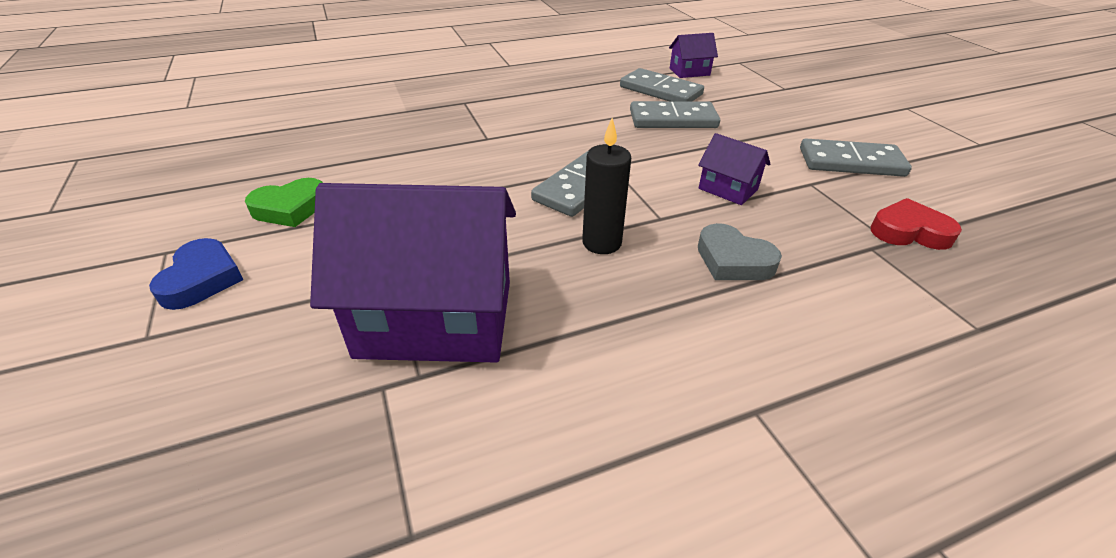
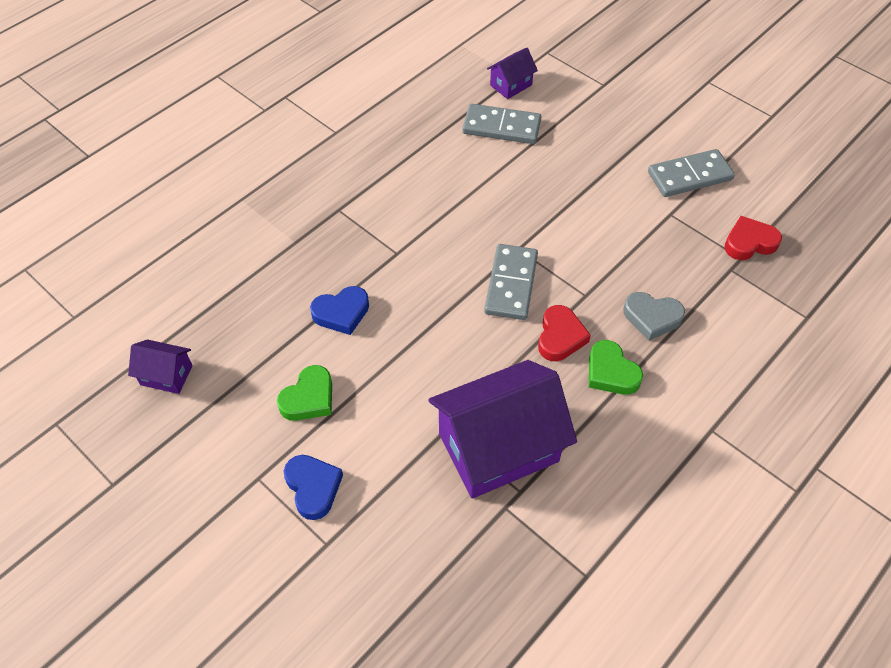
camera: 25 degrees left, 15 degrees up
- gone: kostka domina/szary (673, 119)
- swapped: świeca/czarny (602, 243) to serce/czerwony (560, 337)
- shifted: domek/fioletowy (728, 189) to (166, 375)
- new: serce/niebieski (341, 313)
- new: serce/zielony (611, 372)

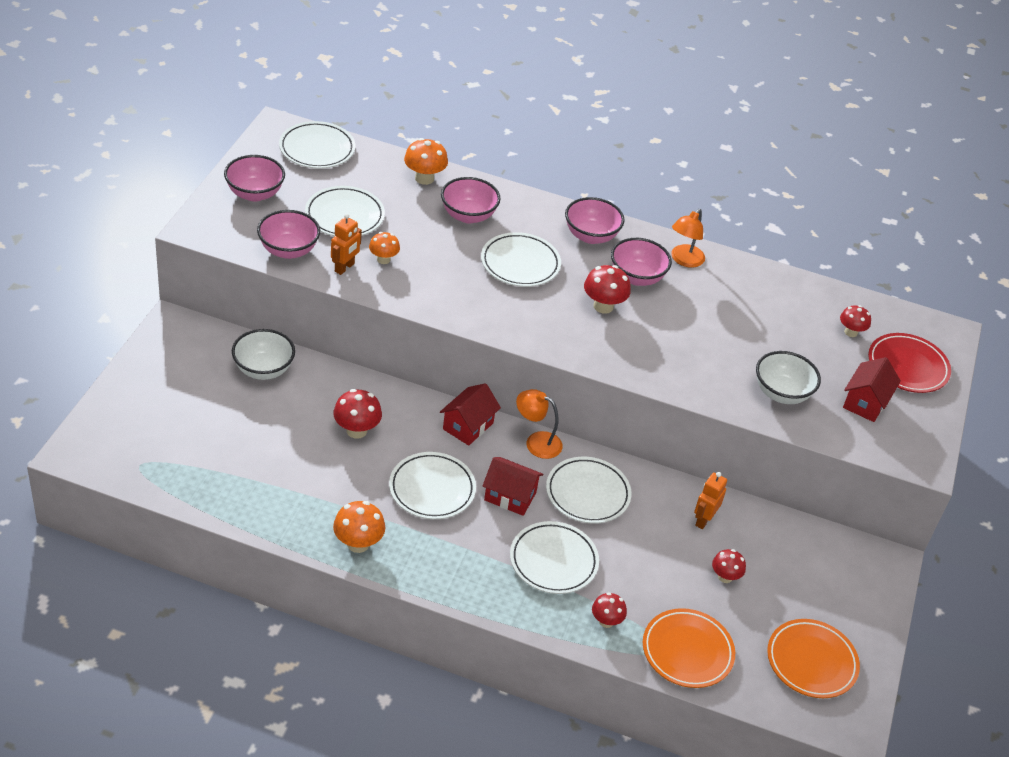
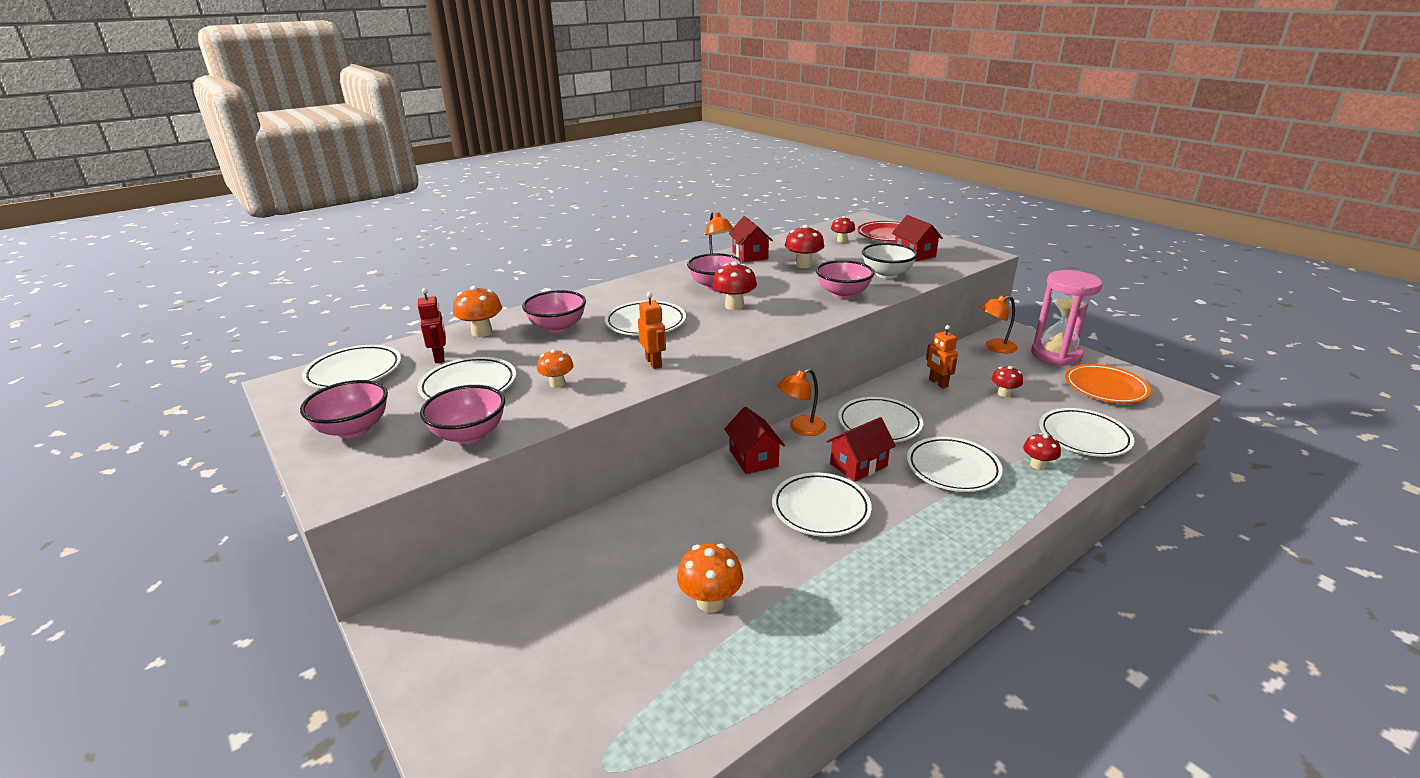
camera: 50 degrees left, 15 degrees down
- shifted: miska/różowy (591, 236) to (843, 294)
- shifted: robot/pomarańczowy (344, 268) to (654, 363)
- gone: miska/biały (263, 369)
- shifted: grzyb/czerwony (356, 430) to (803, 265)
- shifted: grzyb/pomarańczowy (358, 543) to (710, 601)
- repainted: talerz/pomarańczowy (687, 651) to talerz/biały (1084, 437)
- new: domek/czerwony (750, 255)
- new: klepsydra/różowy (1056, 355)
- new: robot/czerwony (440, 357)
- new: lampka/pomarańczowy (995, 347)

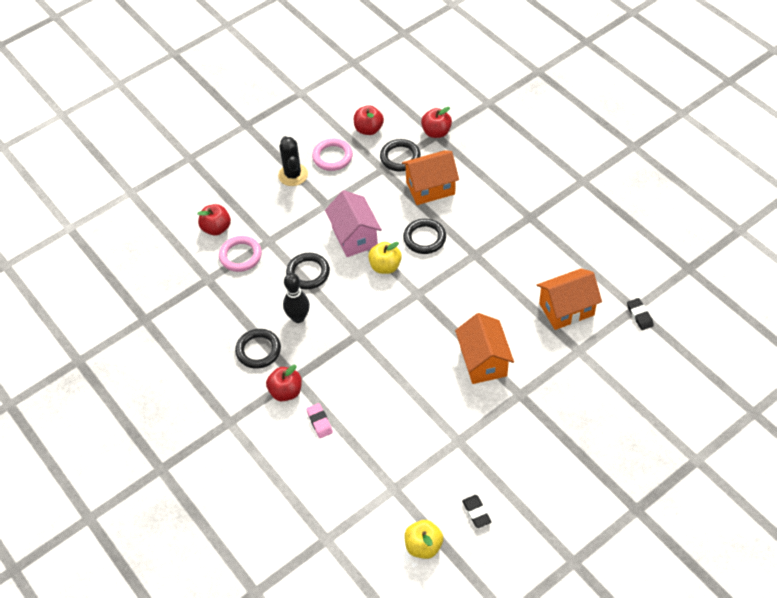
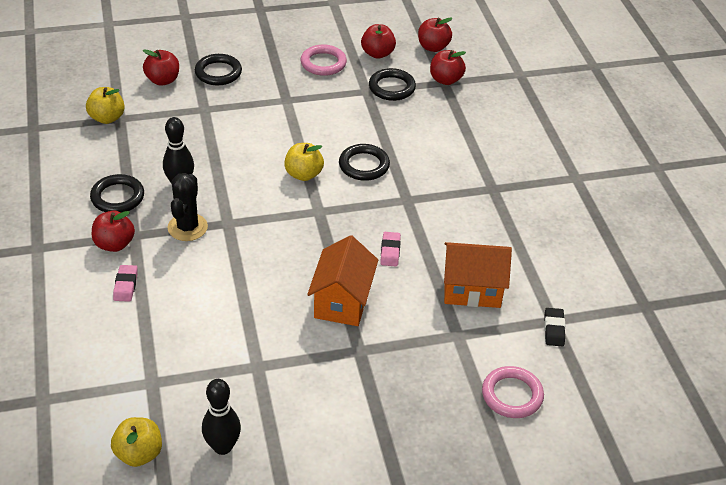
camera: 20 degrees right, 10 degrees down
- shifted: kaktus/czarny (293, 175) to (187, 227)
- gone: domek/pomarańczowy (430, 188)
- gone: domek/różowy (354, 237)
- shifted: pierścień/różowy (240, 256) to (512, 395)
- shifted: pierścień/czarny (308, 273) to (218, 73)
- swapped: gumka do mazania/czarny (476, 512) to kręgiel/czarny (222, 447)
- new: jabłko/czerwony (433, 47)
- new: jabłko/żółty (107, 118)
- new: gumka do mazania/różowy (390, 251)

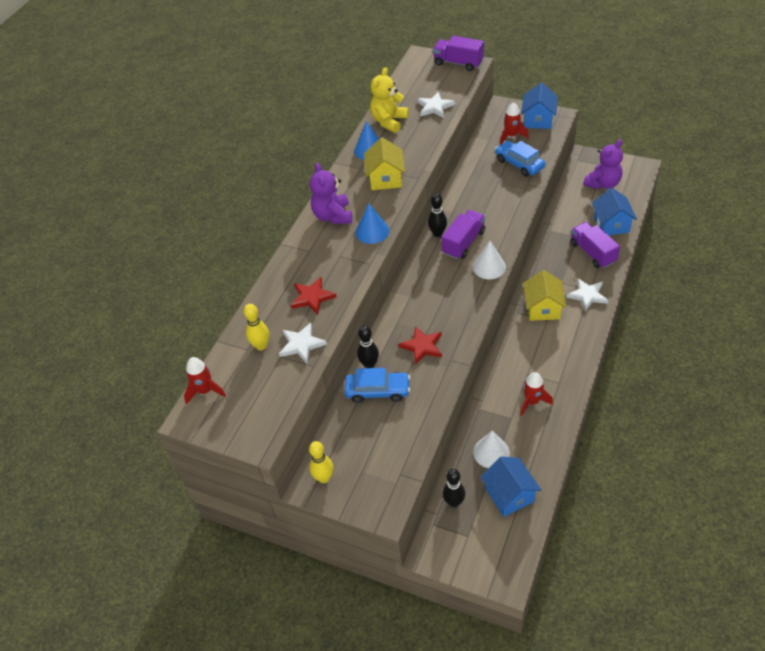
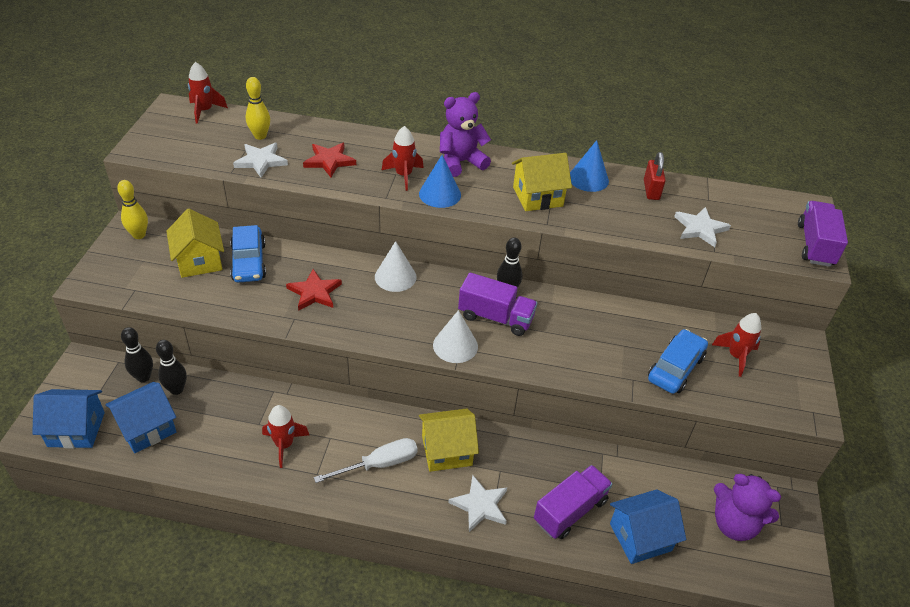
camera: 70 degrees right, 5 degrees down
- swapped: miś/żółty (389, 121) to kłódka/czerwony (651, 190)
- shifted: domek/niebieski (538, 120) to (76, 429)
- shifted: kręgiel/czarny (369, 364) to (176, 389)
- shifted: stożek/biały (491, 452) to (395, 277)
- new: rakieta/czerwony (403, 175)
- new: domek/żółty (199, 261)
- new: śrubokręt/biały (379, 464)

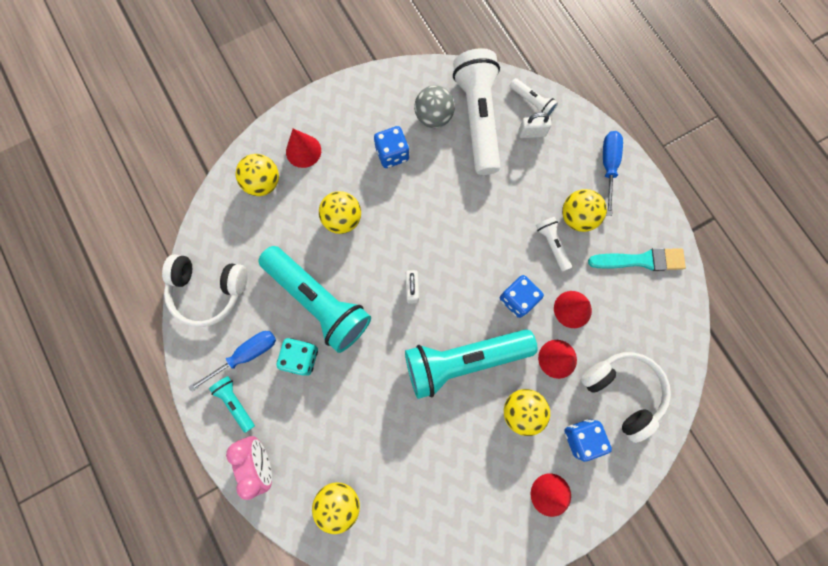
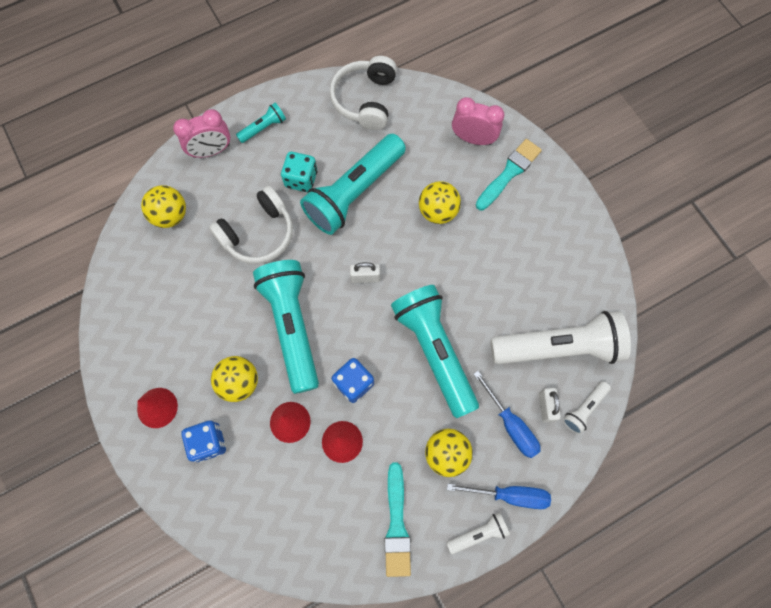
camera: 90 degrees right, 5 degrees down
- gone: piłka/szary (433, 117)
- gone: kostka do gry/niebieski (392, 154)
- swapped: stożek/czerwony (303, 151) to pędzel/turkusowy (509, 173)
- swapped: piłka/żółty (263, 183) to budzik/różowy (473, 139)
- shifted: latarka/biały (552, 244) to (478, 533)
- shifted: śrubokręt/niebieski (246, 355) to (511, 424)
- shifted: słuchawki/biały (622, 391) to (258, 234)
- new: latarka/turkusowy (434, 350)

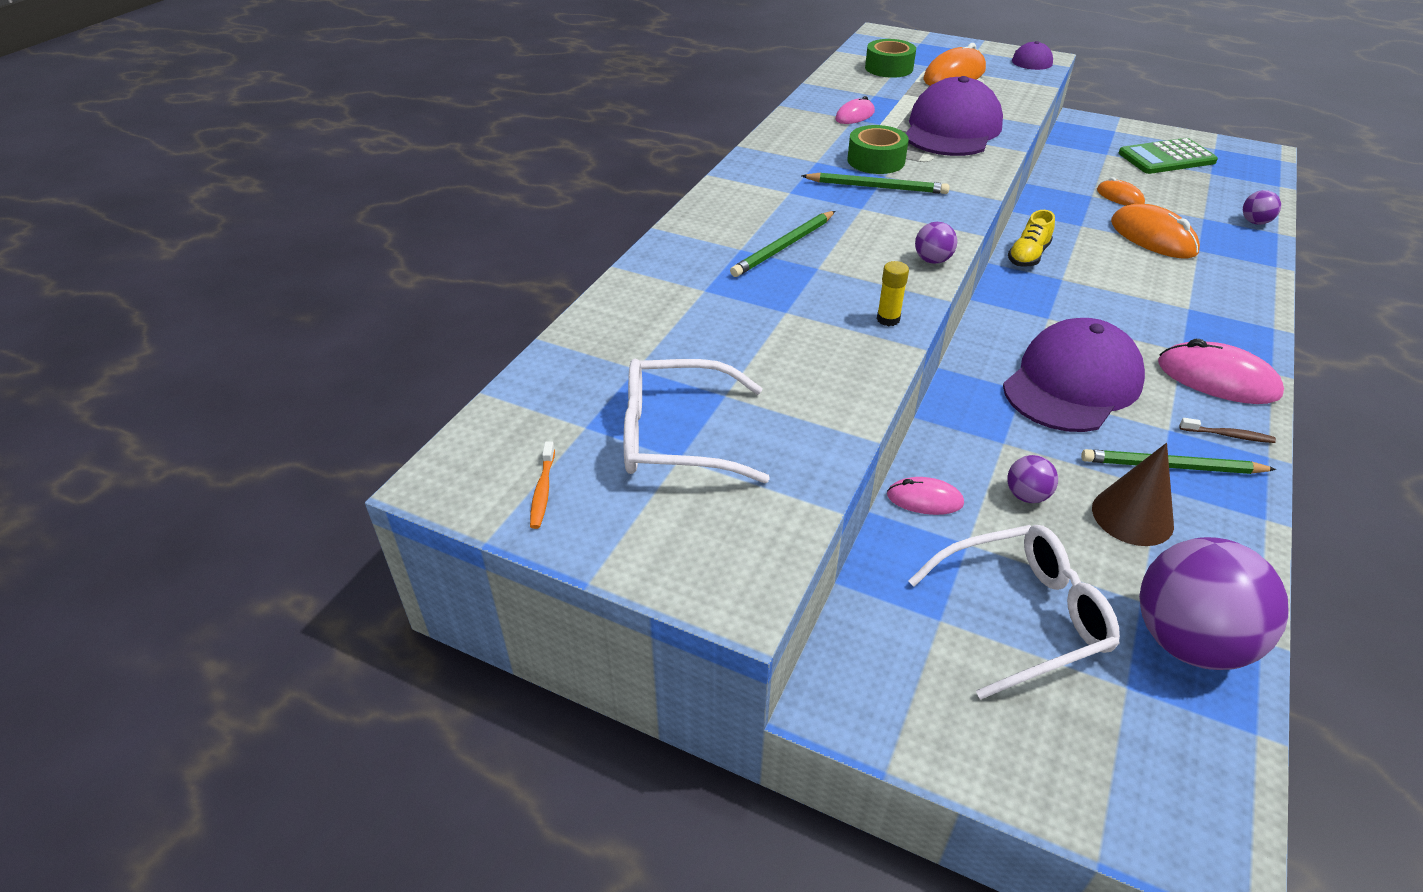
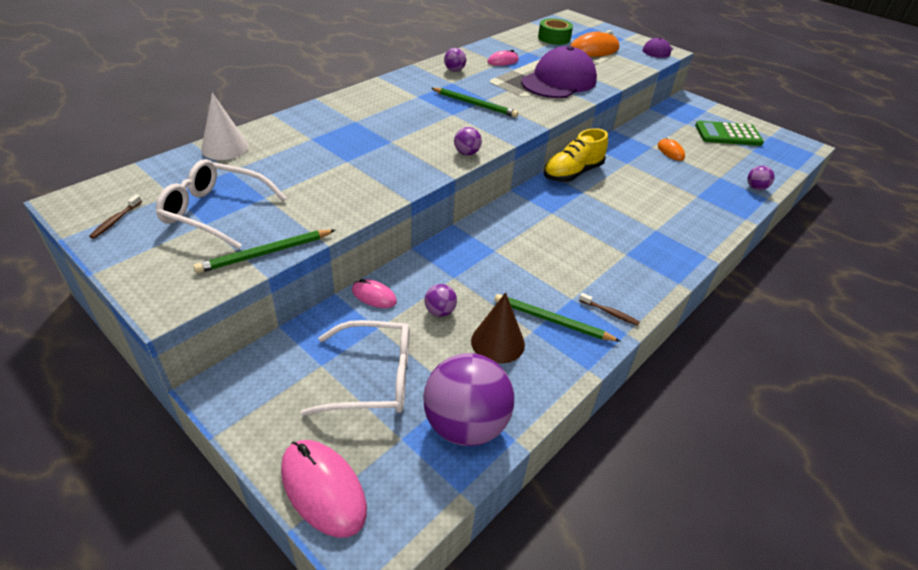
camera: 15 degrees right, 0 degrees up
- gone: taśma klejąca/zielony (876, 160)
- gone: myszka/pomarańczowy (1153, 237)
- scaled: but/żółty (1028, 256) = (572, 173) x1.52
- shifted: ołówek/zielony (784, 247) to (265, 253)
- gone: klej w sztyfcie/żółty (888, 319)
- gone: czapka/fioletowy (1072, 383)
- shifted: myszka/różowy (1217, 379) to (323, 489)
- repainted: szczoteczka do zębów/pomarańczowy (542, 491) to szczoteczka do zębów/brązowy (115, 221)
- new: piłka/fioletowy (454, 70)
- new: stożek/biały (225, 147)

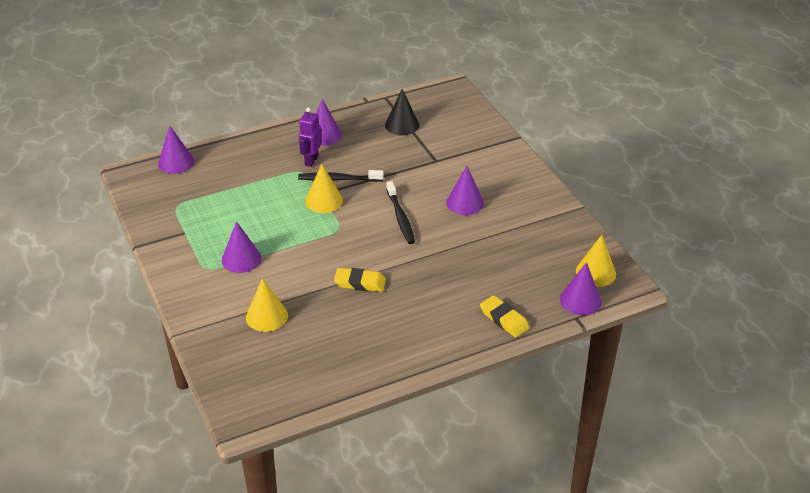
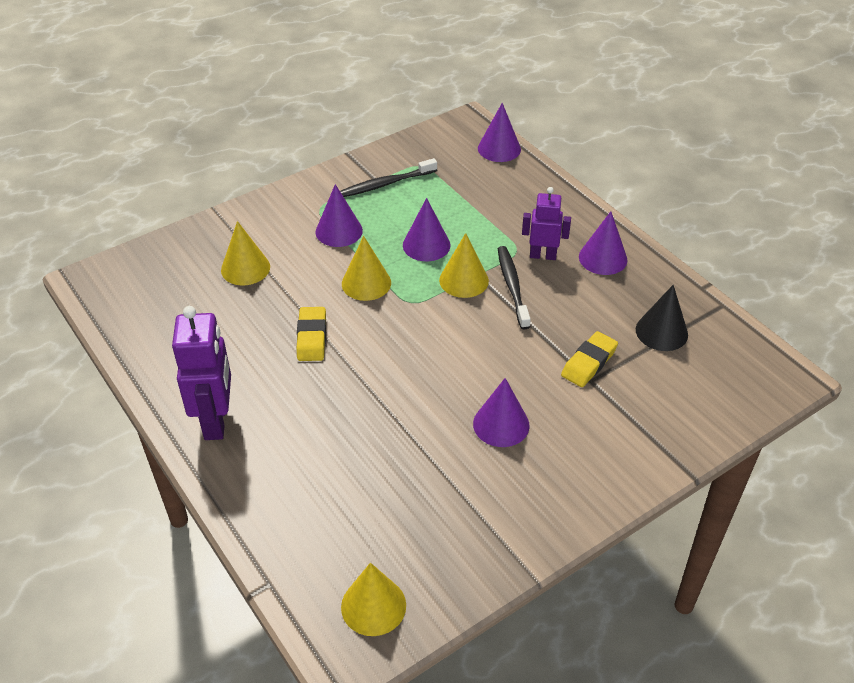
camera: 80 degrees right, 5 degrees up
- shifted: szczoteczka do zębów/czarny (400, 217) to (386, 184)
- shifted: stożek/fioletowy (580, 300) to (426, 245)
- shifted: gumka do mazania/żółty (504, 319) to (589, 363)
- new: stożek/żółty (366, 283)
- new: robot/fioletowy (216, 421)

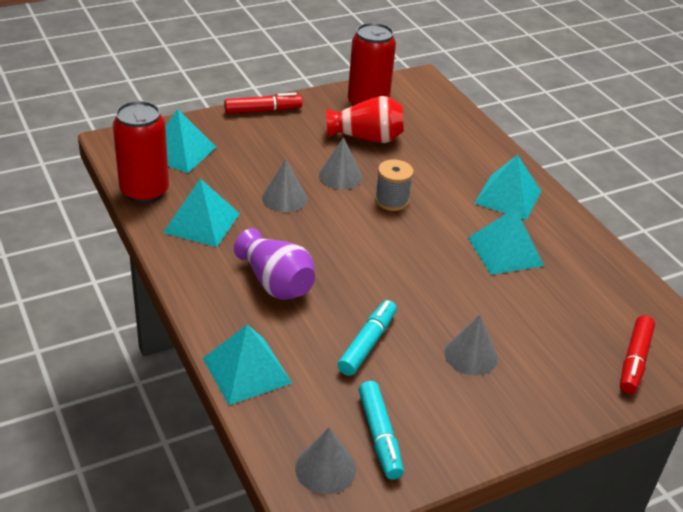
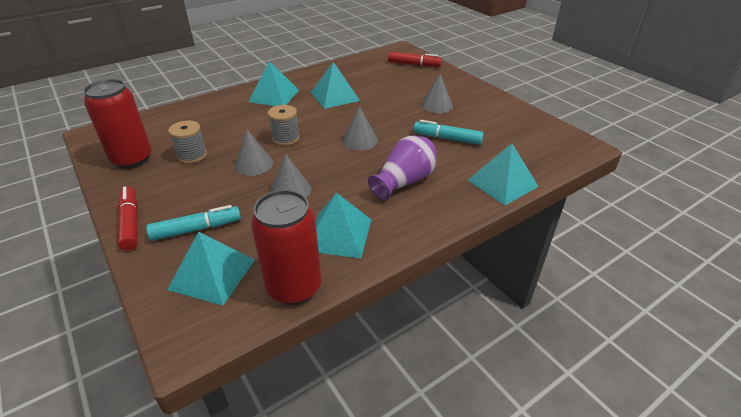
camera: 95 degrees left, 0 degrees up
- swapped: wazon/czerwony (367, 138) to szpulka/szary (192, 155)
- shifted: flamaster/turkusowy (379, 436) to (197, 229)
- shifted: stożek/szary (325, 468) to (359, 140)

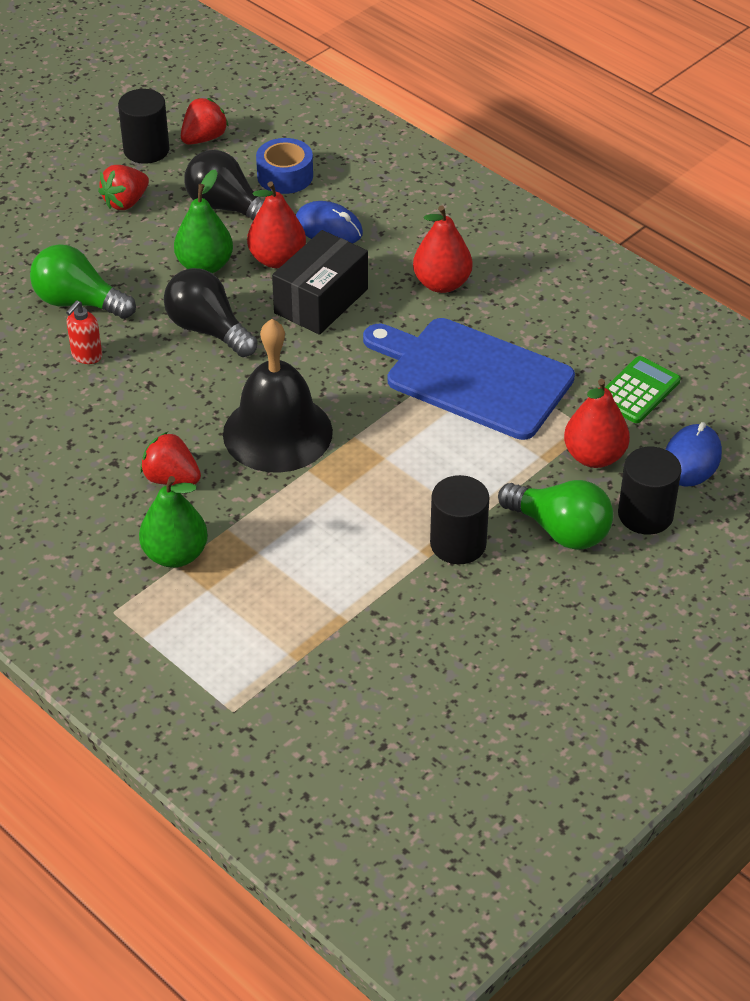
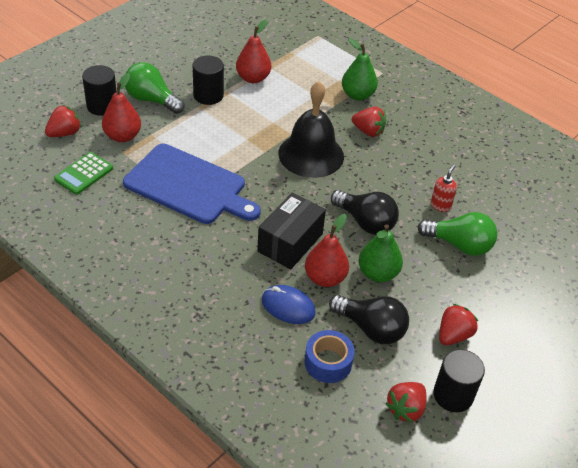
camera: 175 degrees right, 0 degrees up
- shifted: gruszka/czerwony (442, 284) to (253, 78)
- swapped: myszka/niebieski (692, 459) to truskawka/czerwony (64, 133)

